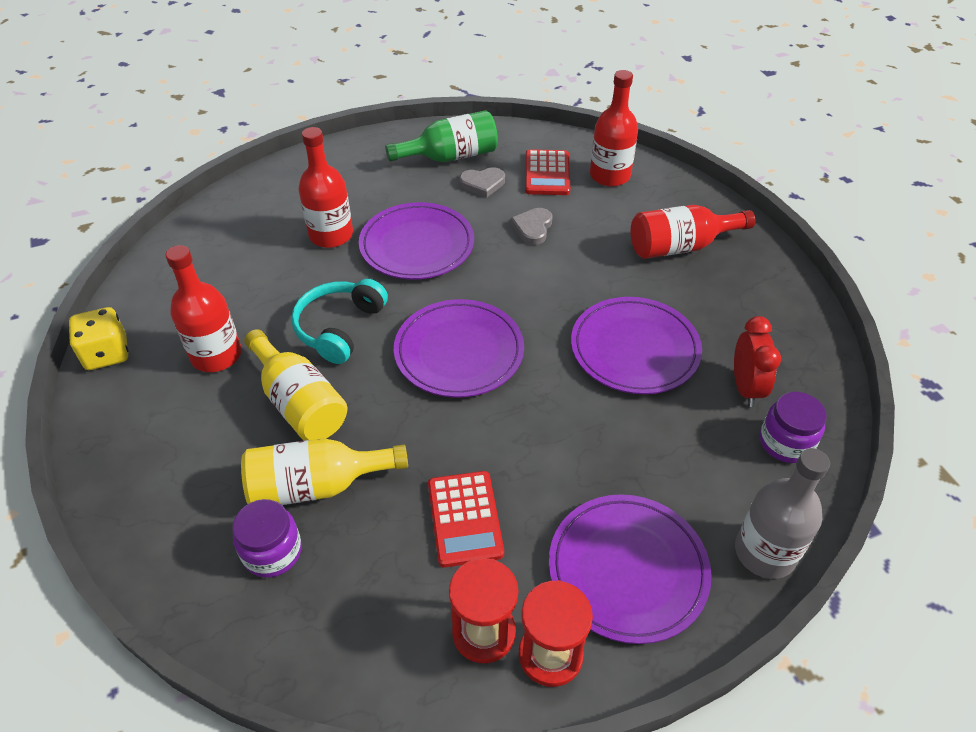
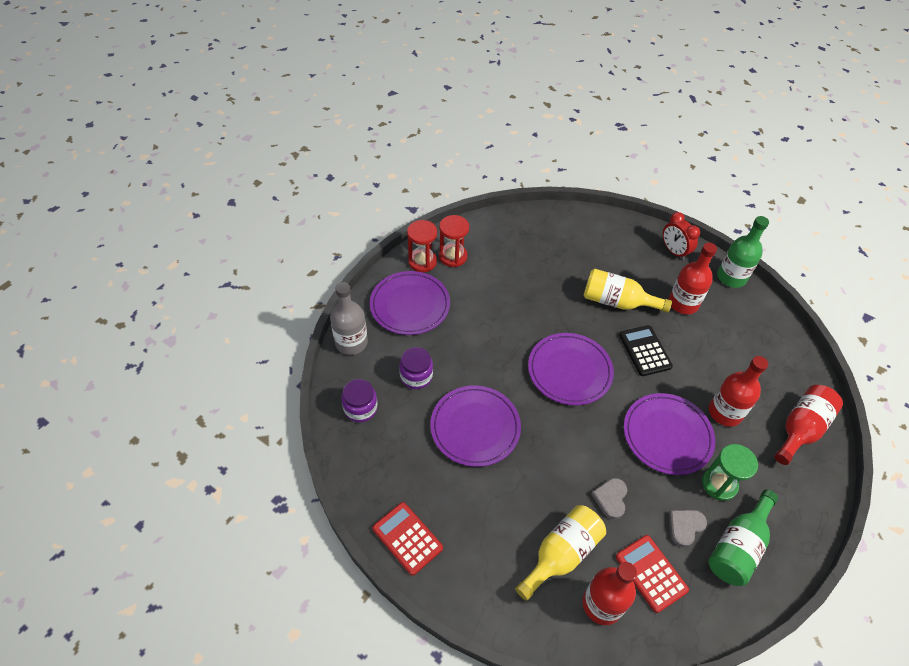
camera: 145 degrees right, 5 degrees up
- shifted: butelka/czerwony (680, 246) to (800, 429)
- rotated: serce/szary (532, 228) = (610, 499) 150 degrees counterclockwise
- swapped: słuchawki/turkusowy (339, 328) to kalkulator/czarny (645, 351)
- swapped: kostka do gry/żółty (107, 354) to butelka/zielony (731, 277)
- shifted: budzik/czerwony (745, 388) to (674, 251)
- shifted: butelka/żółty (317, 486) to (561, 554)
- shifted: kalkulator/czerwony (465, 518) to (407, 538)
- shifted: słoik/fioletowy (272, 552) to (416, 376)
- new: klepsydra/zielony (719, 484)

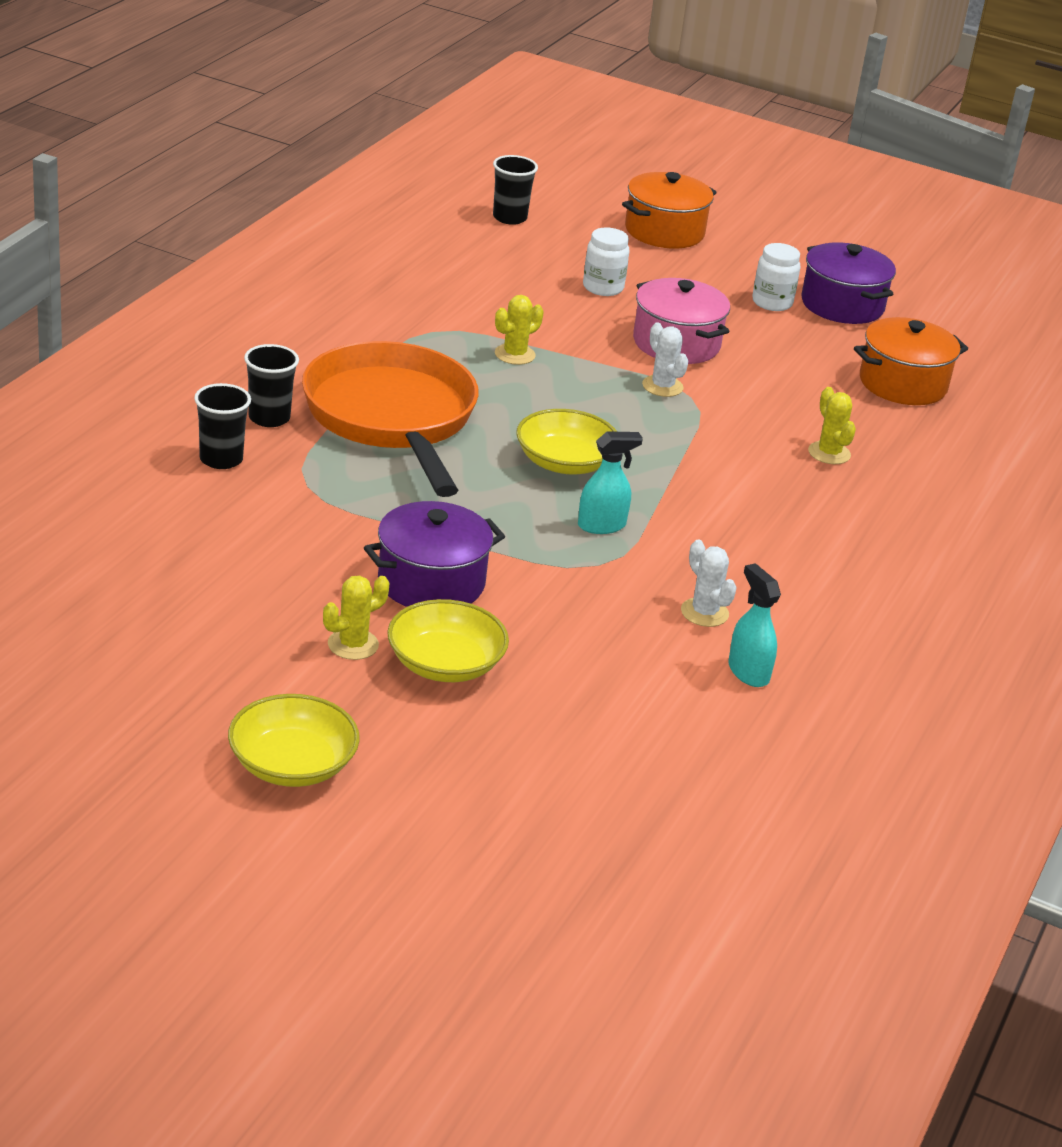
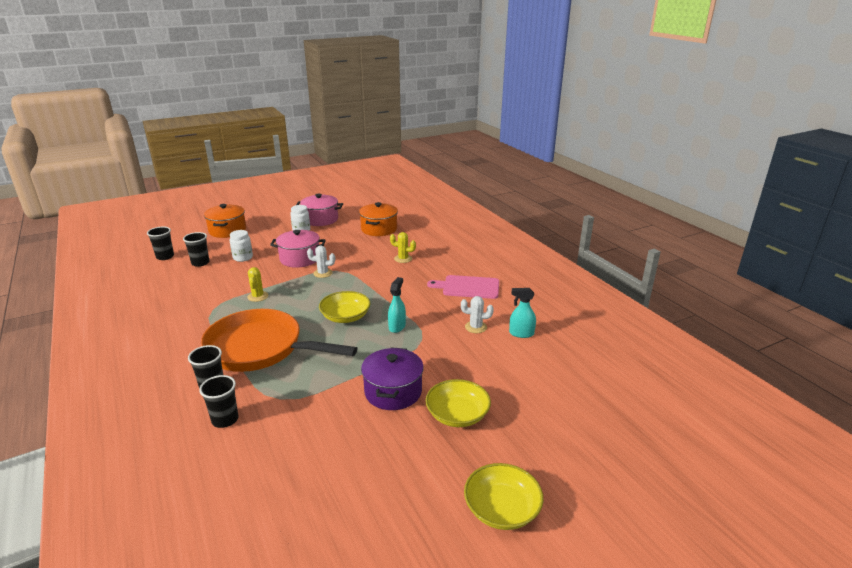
camera: 50 degrees left, 5 degrees down
- repainted: garnek/fioletowy (842, 305) to garnek/różowy (320, 219)
- gone: kaktus/żółty (353, 645)
- new: szklanka/czarny (200, 263)
- new: deska do krojenia/różowy (468, 287)

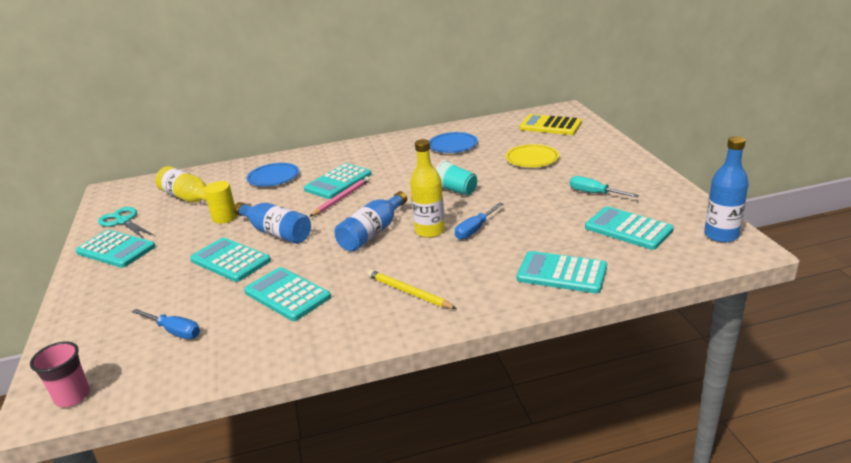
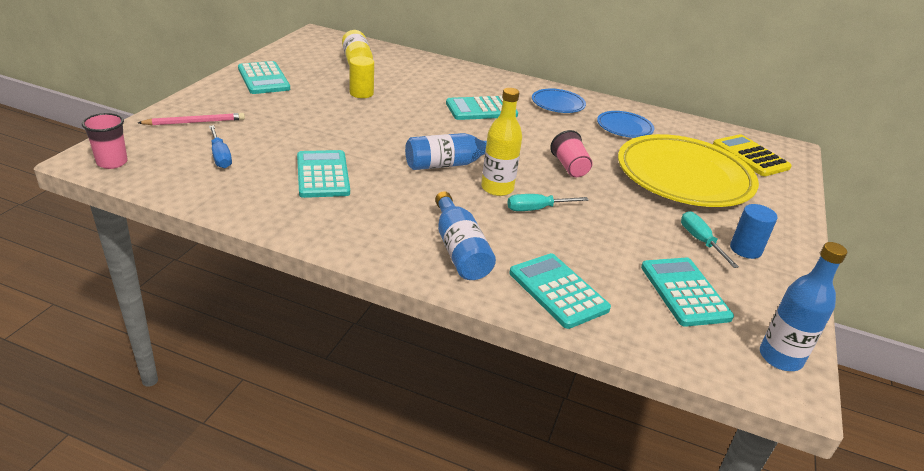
camera: 30 degrees right, 5 degrees up
- scaled: talerz/żółty (532, 159) = (684, 177) x2.16
- repainted: szklanka/turkusowy (456, 190) to szklanka/różowy (569, 167)
- shifted: talerz/niebieski (273, 178) to (558, 104)
- shifted: ołówek/różowy (341, 198) to (195, 122)
- shifted: butelka/niebieski (276, 232) to (459, 250)
- repainted: śrubokręt/niebieski (474, 230) to śrubokręt/turkusowy (536, 209)
- gone: nożyczki/turkusowy (123, 221)
- gone: kalkulator/turkusowy (230, 260)
- gone: ołówek/żółty (409, 292)
- new: walec/niebieski (745, 249)

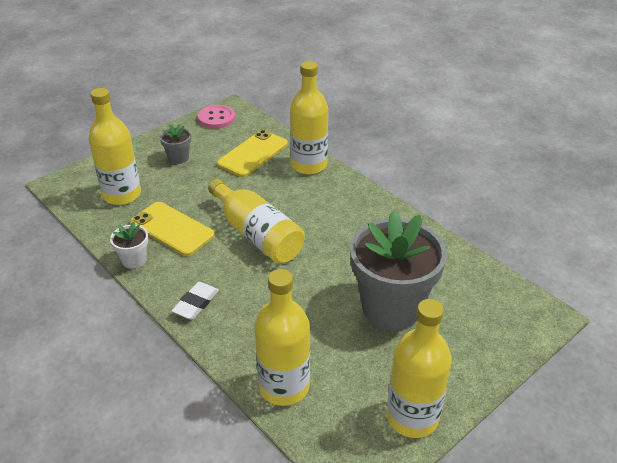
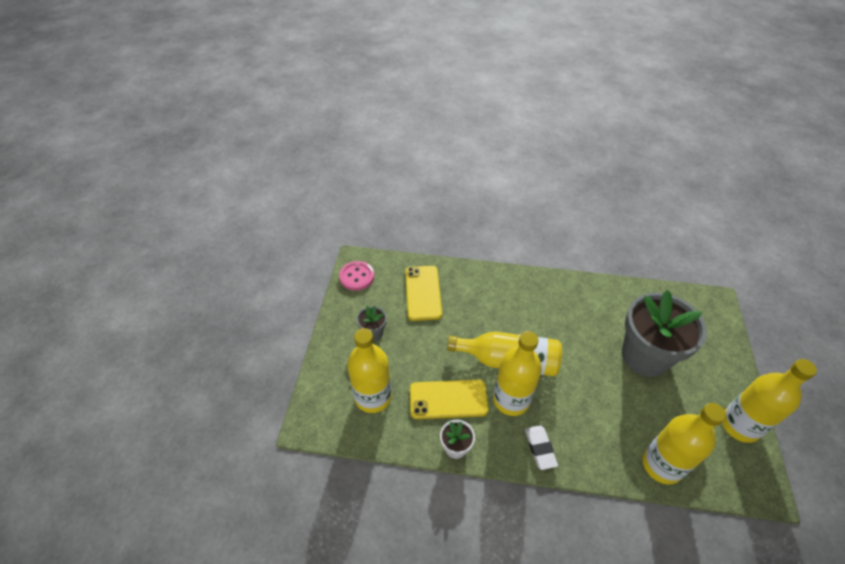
camera: 40 degrees left, 10 degrees up
- shifted: butelka/żółty (309, 165) to (511, 400)

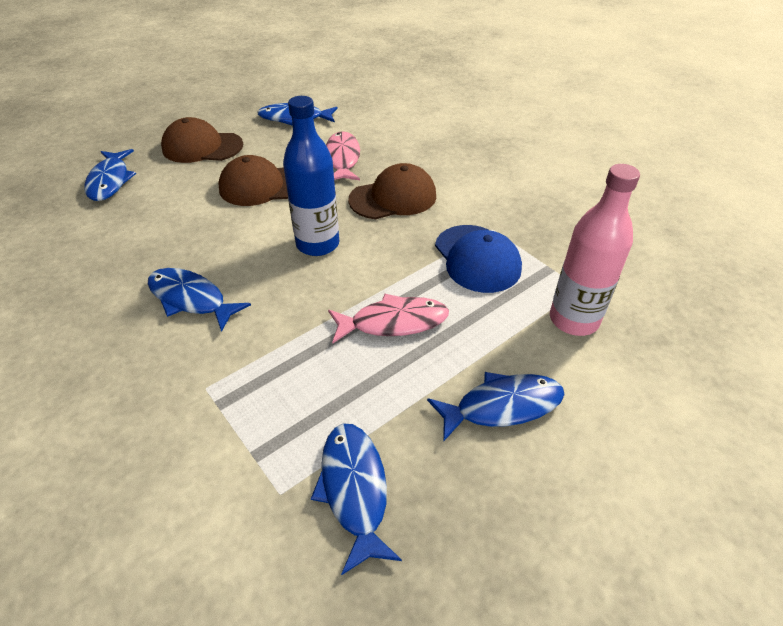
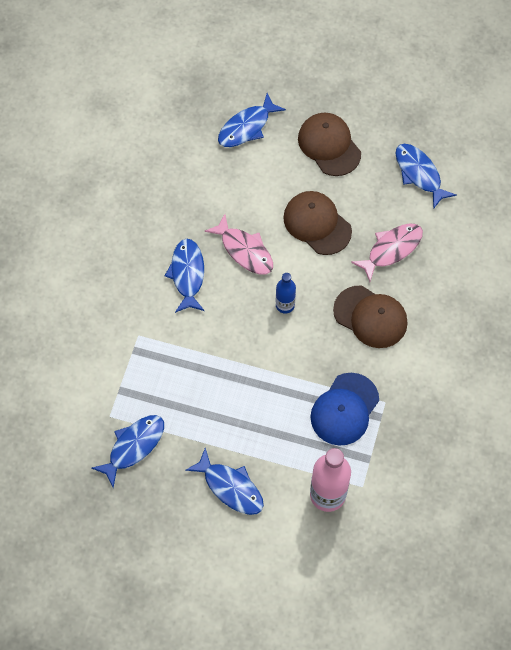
camera: 55 degrees right, 20 degrees up
- scaled: butelka/niebieski (317, 244) = (285, 305) x0.56
- shifted: ryba/różowy (393, 322) to (244, 250)

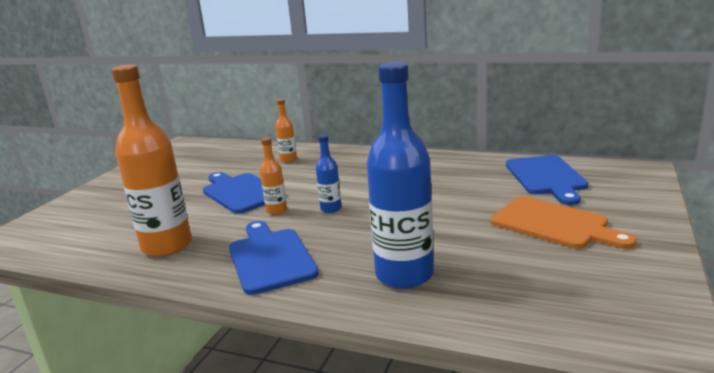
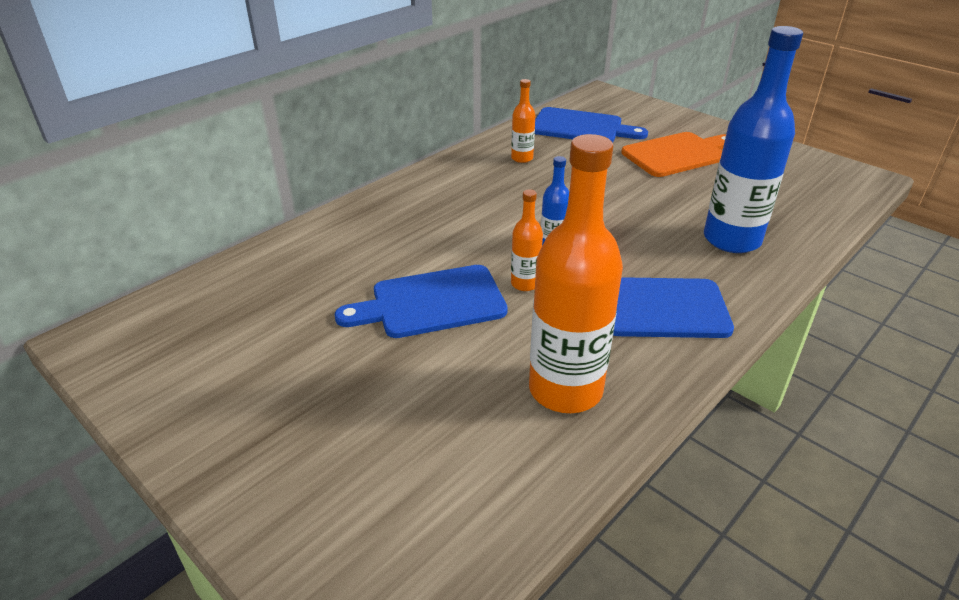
camera: 70 degrees left, 15 degrees up
- shifted: butelka/pomarańczowy (288, 160) to (522, 158)

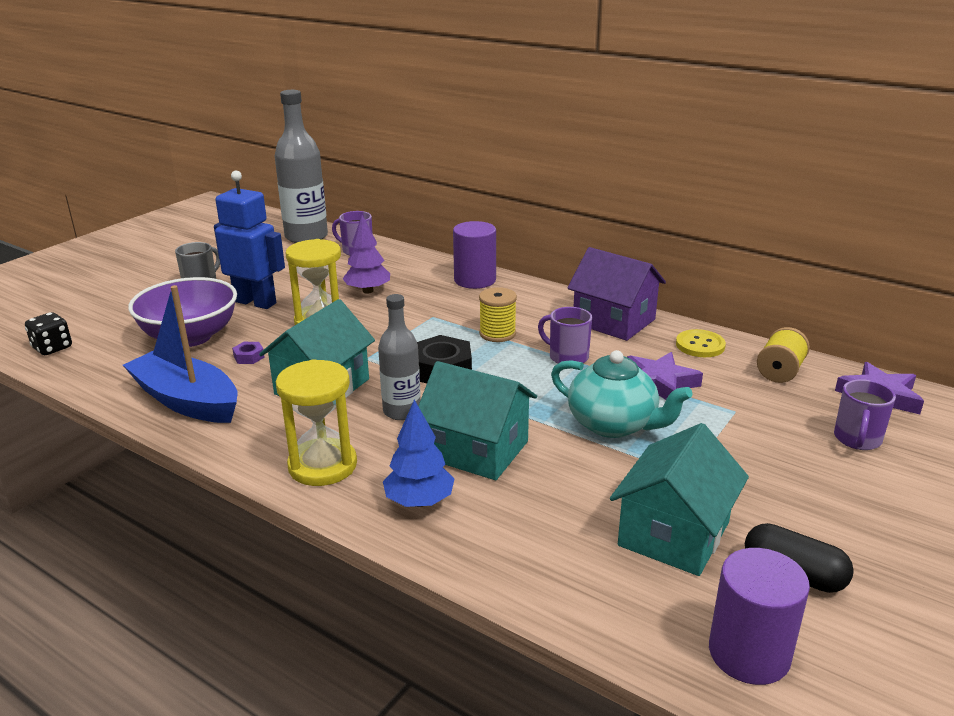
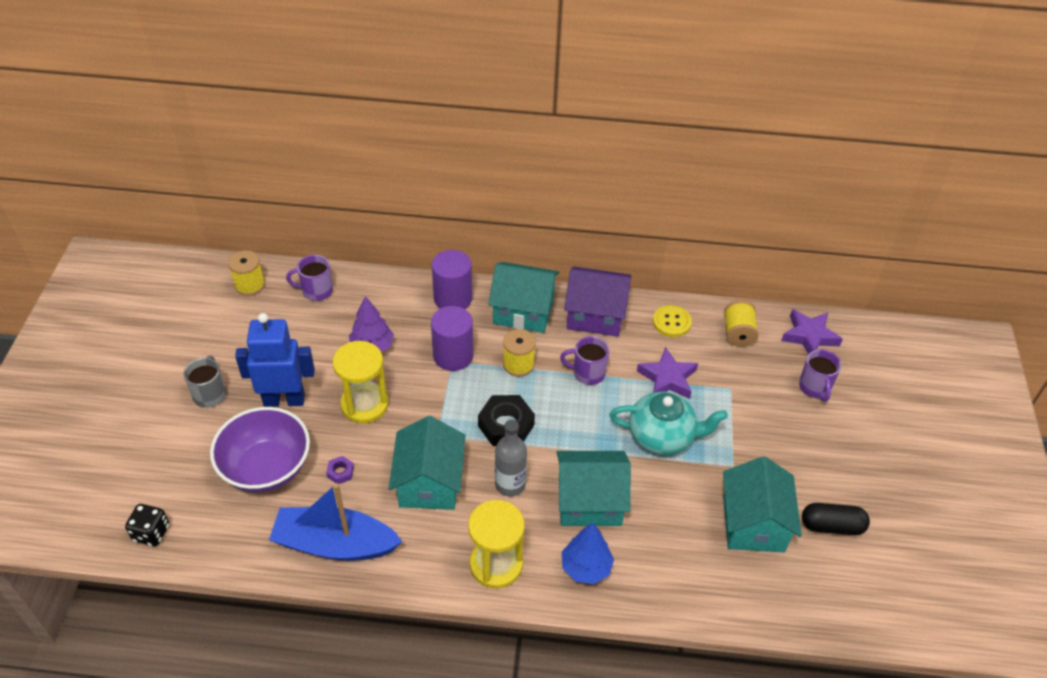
camera: 30 degrees left, 20 degrees up
- swapped: butelka/szary (306, 237) to szpulka/żółty (250, 285)
- shifted: walec/fioletowy (749, 653) to (453, 355)
- new: domek/turkusowy (523, 311)

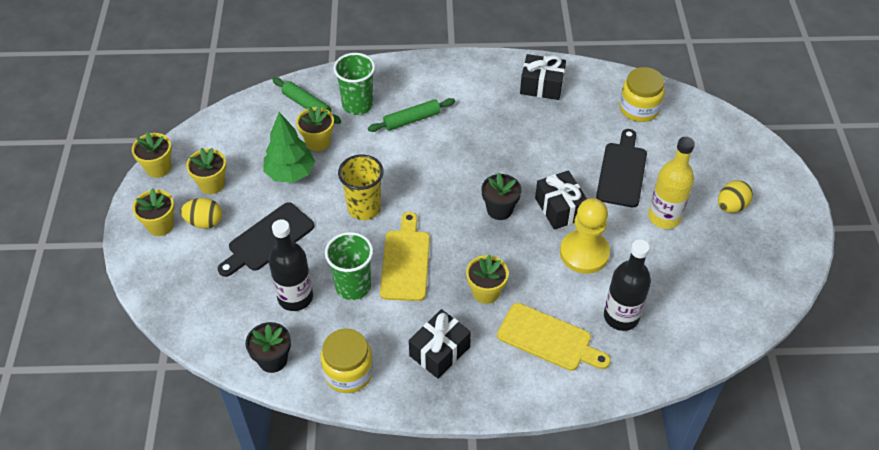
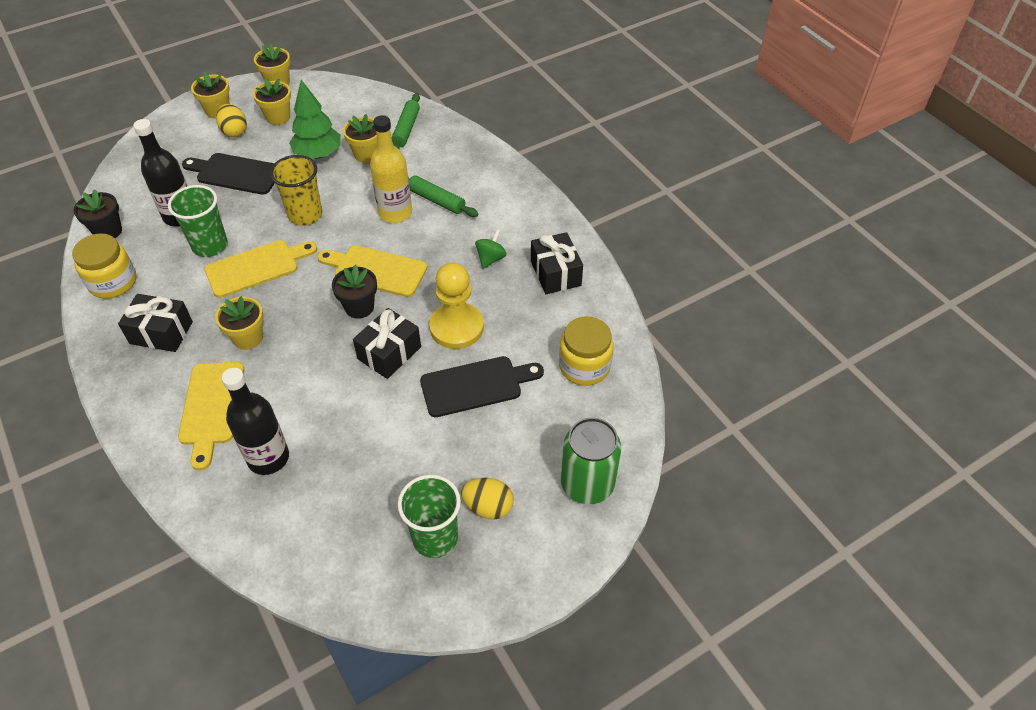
camera: 60 degrees right, 0 degrees up
- shifted: szklanka/zielony (357, 105) to (435, 538)
- shifted: butelka/żółty (664, 217) to (395, 212)
- shifted: pionek/żółty (584, 253) to (456, 327)
- new: bączek/zielony (490, 258)
- new: deska do krojenia/żółty (376, 270)
- new: puszka/zielony (587, 484)

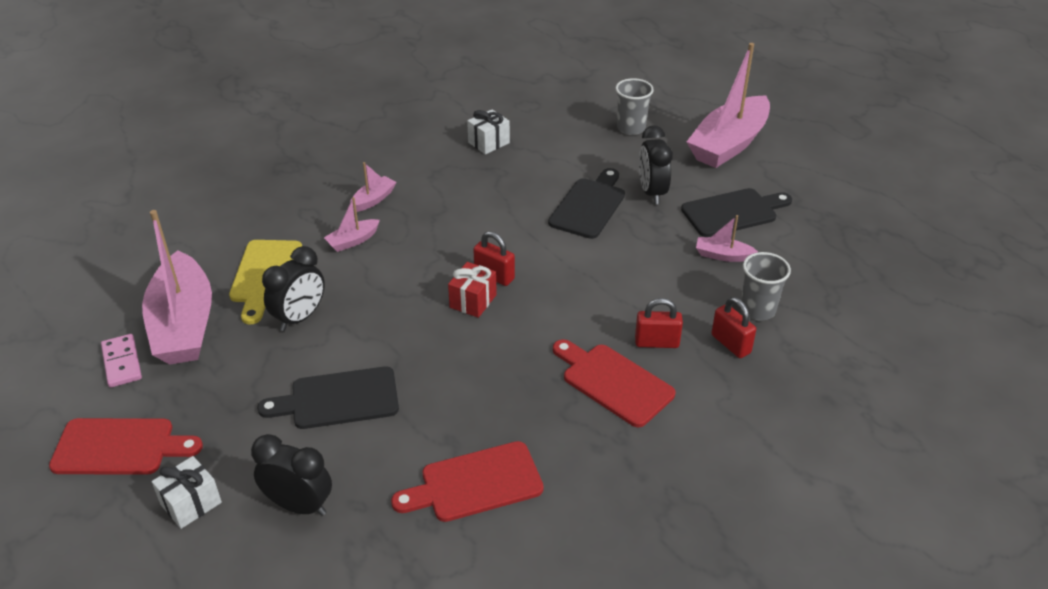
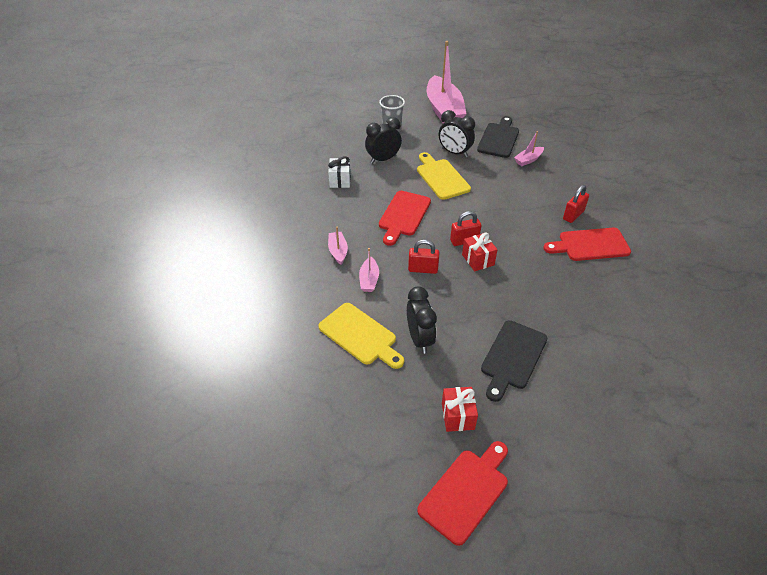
camera: 50 degrees left, 5 degrees up
- repainted: deska do krojenia/czarny (589, 206) to deska do krojenia/żółty (441, 177)
- gone: łódka/różowy (184, 324)
- gone: szklanka/szary (757, 310)
- shifted: kłódka/czerwony (730, 344) to (423, 269)
- gone: kostka domina/różowy (122, 362)
- shifted: budzik/czarny (299, 505) to (383, 159)
- shifted: deska do krojenia/czerwony (475, 483) to (404, 215)
- gone: prezent/biały (191, 503)
- new: prezent/czerwony (457, 416)

